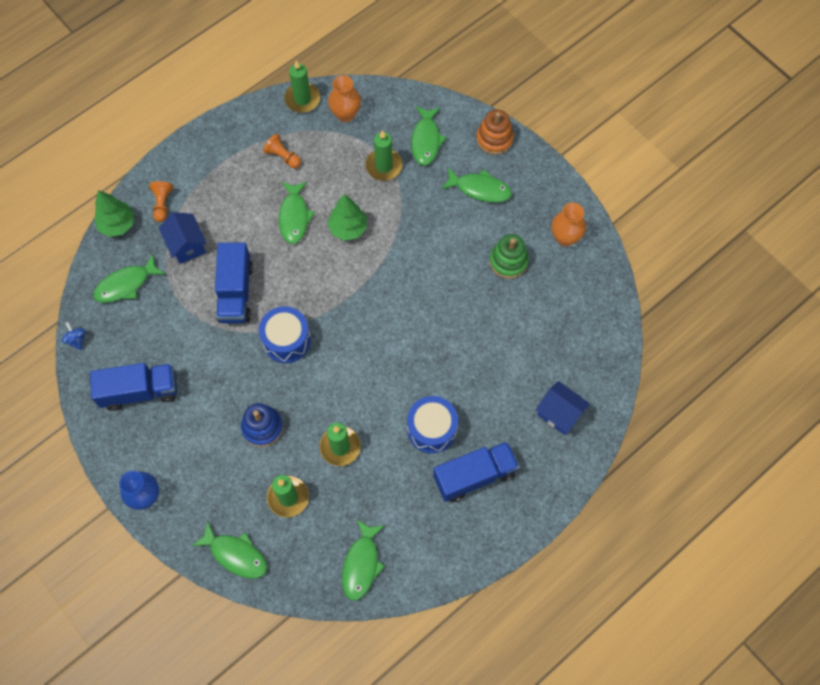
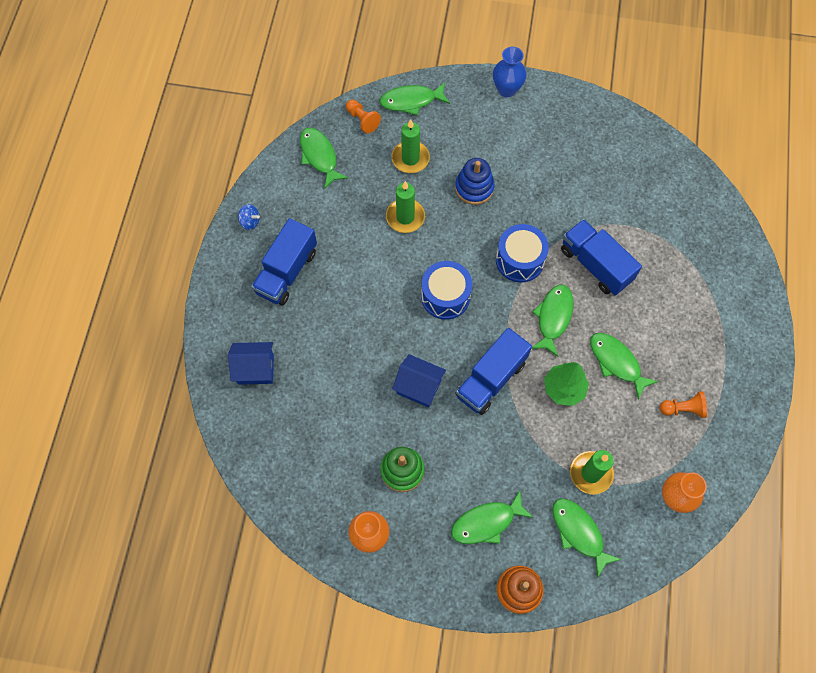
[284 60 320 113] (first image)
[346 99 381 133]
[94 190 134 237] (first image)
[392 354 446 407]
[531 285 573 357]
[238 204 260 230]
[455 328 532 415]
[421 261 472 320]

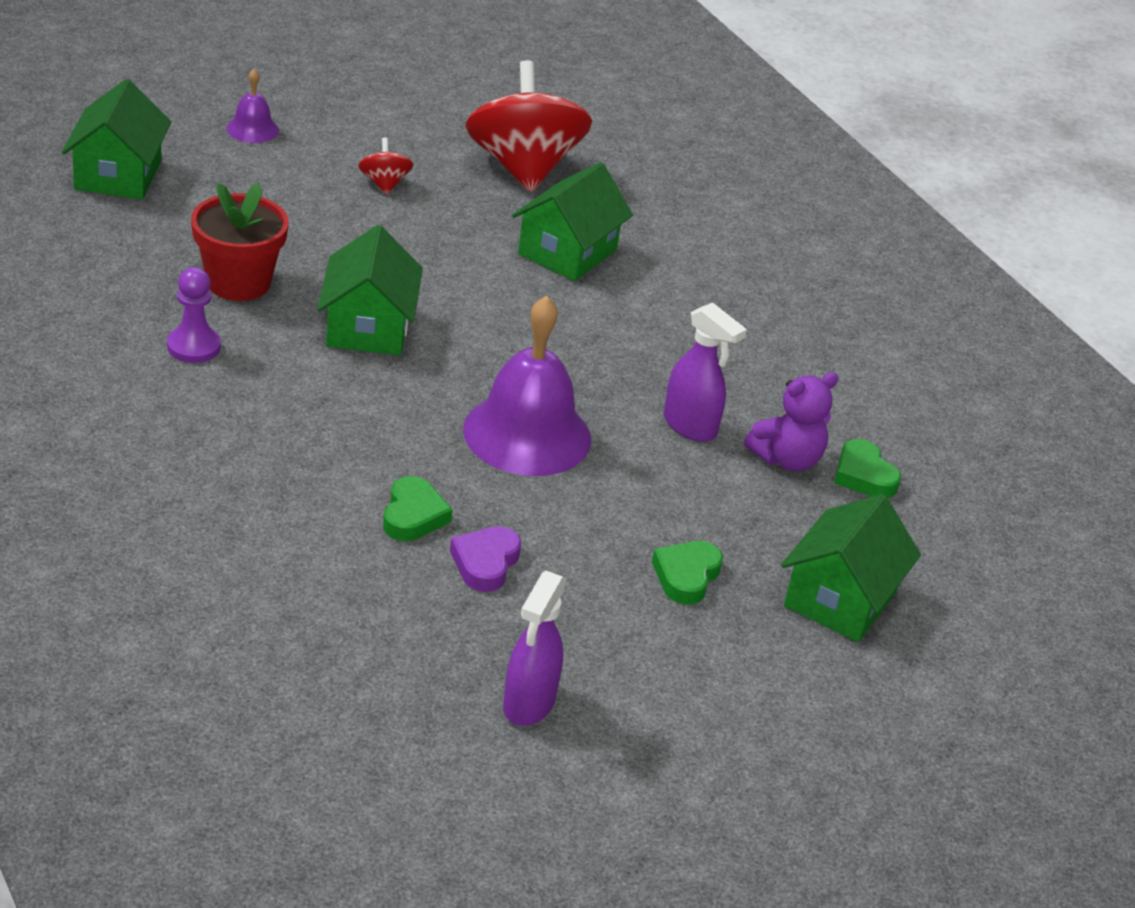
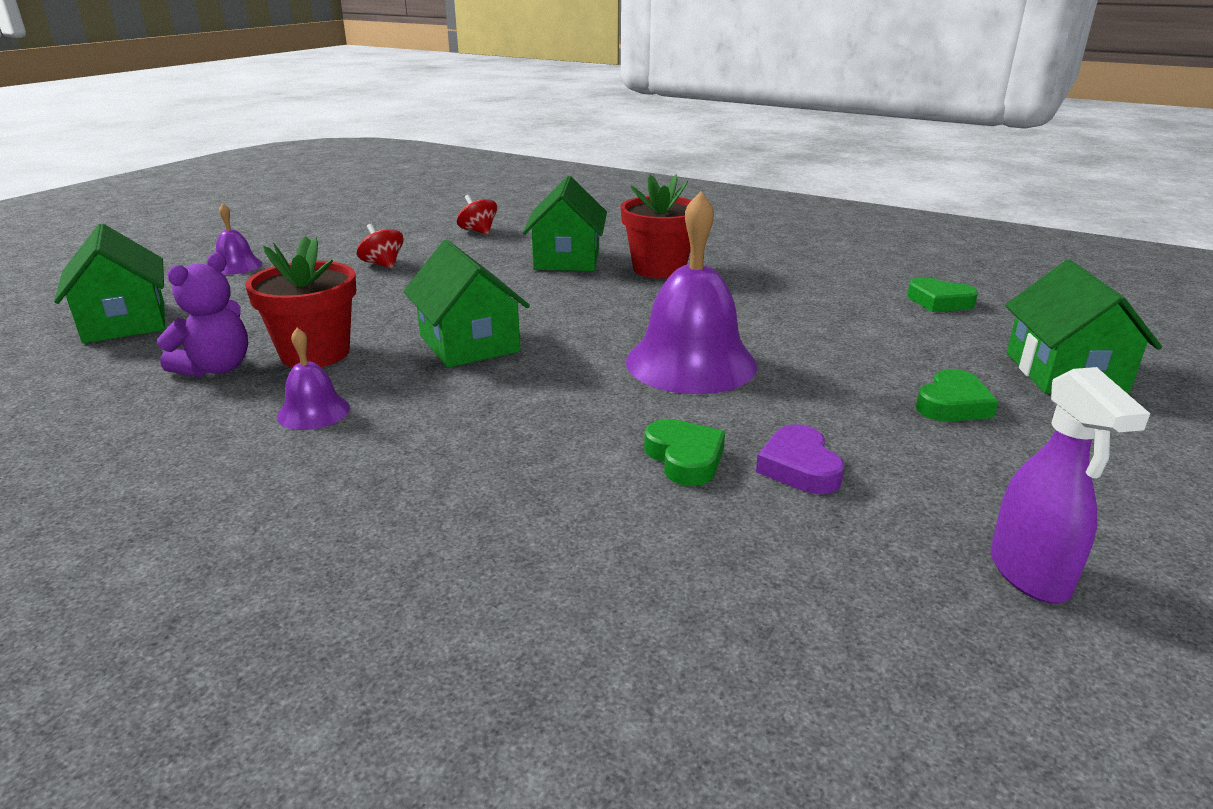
[457 195 497 234]
[277 328 350 430]
[664 303 747 442] (first image)
[157 253 248 377]
[916 369 998 422]
[620 175 691 279]

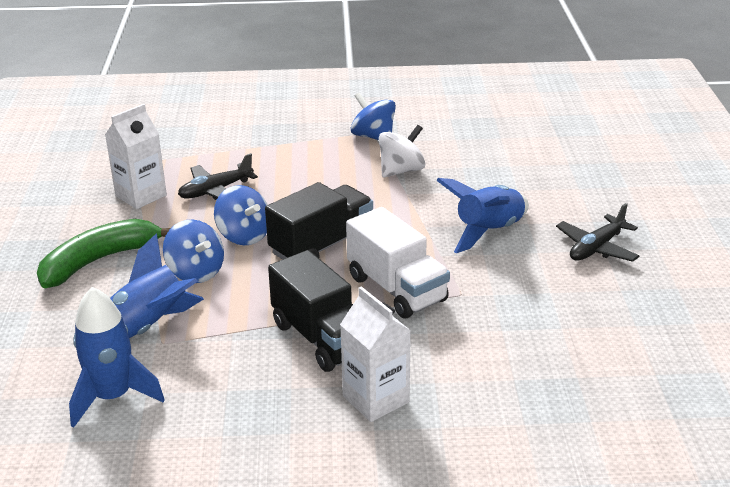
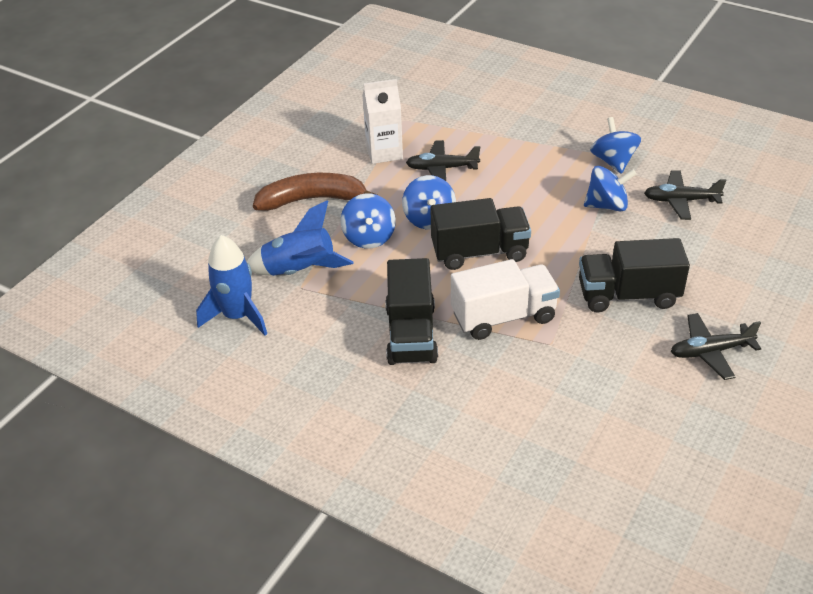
[584 166 636 211]
[579 238 690 312]
[451 259 560 340]
[253 173 377 211]
[340 286 411 422] (first image)
[644 170 726 220]

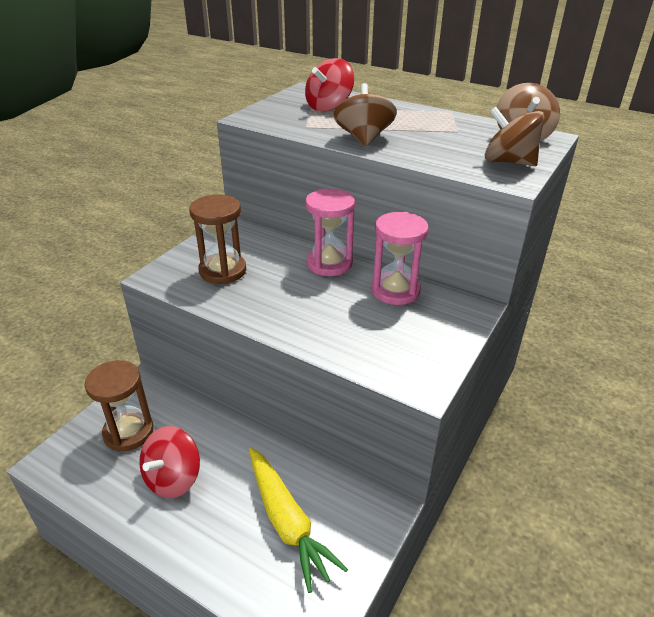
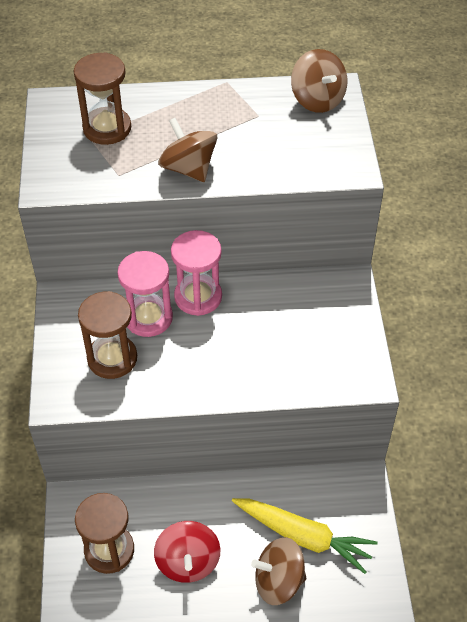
[74 52 131 145]
[251 537 306 605]
[117 251 173 337]

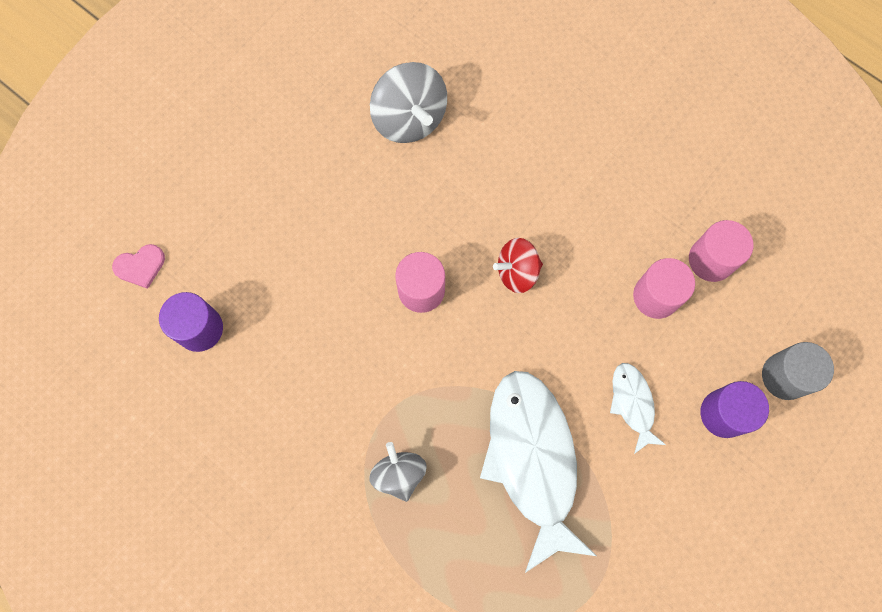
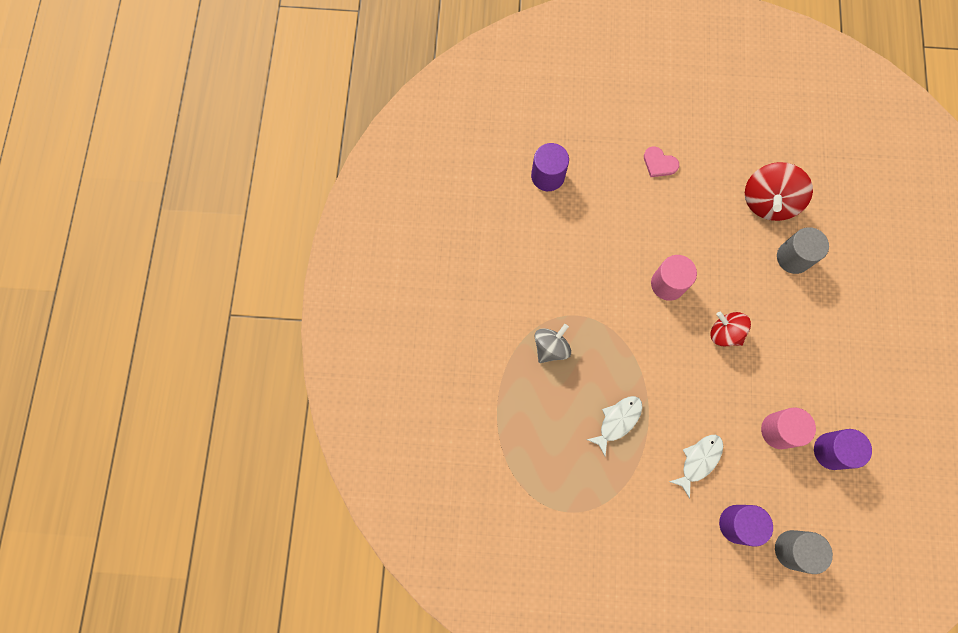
[745 162 813 221]
[814 429 872 470]
[644 147 679 177]
[586 396 642 457]
[777 227 829 274]

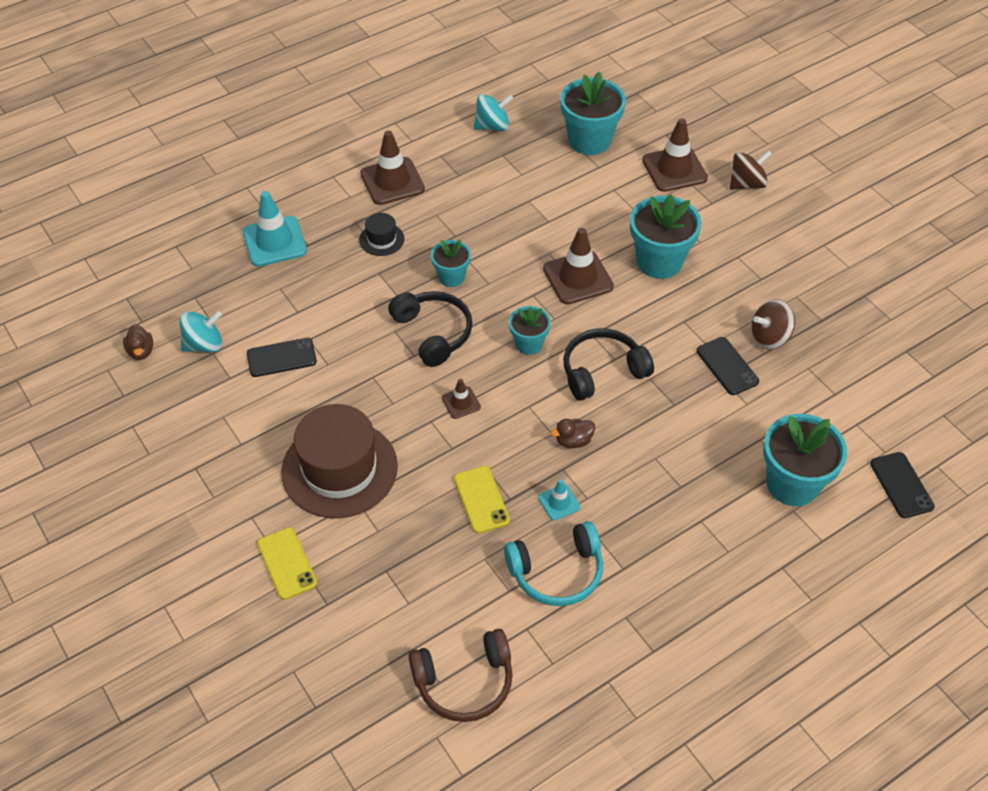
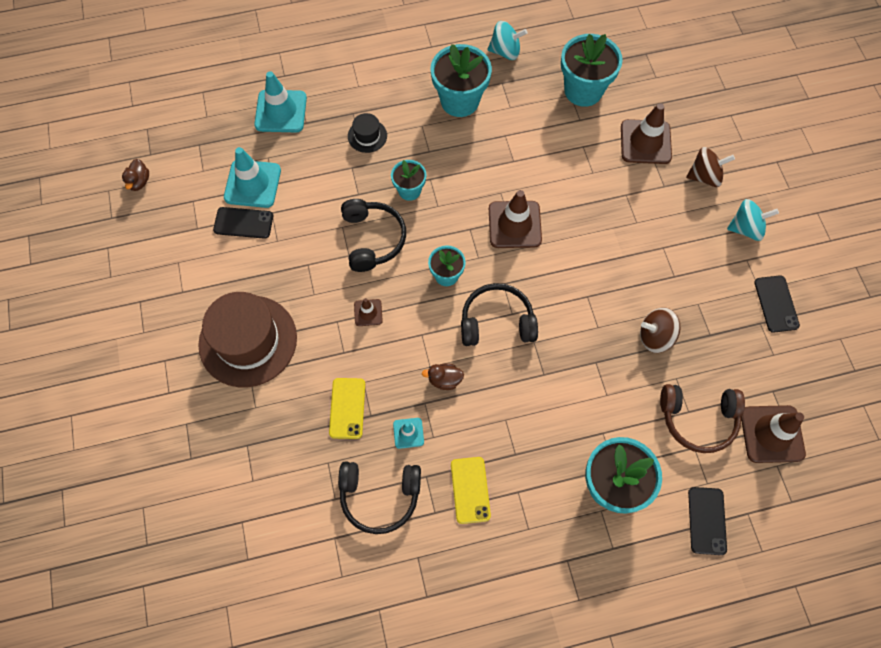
[741 405 806 463]
[430 44 492 117]
[727 199 779 241]
[754 275 800 333]
[338 461 421 534]
[451 457 491 524]
[660 384 745 453]
[224 147 281 208]

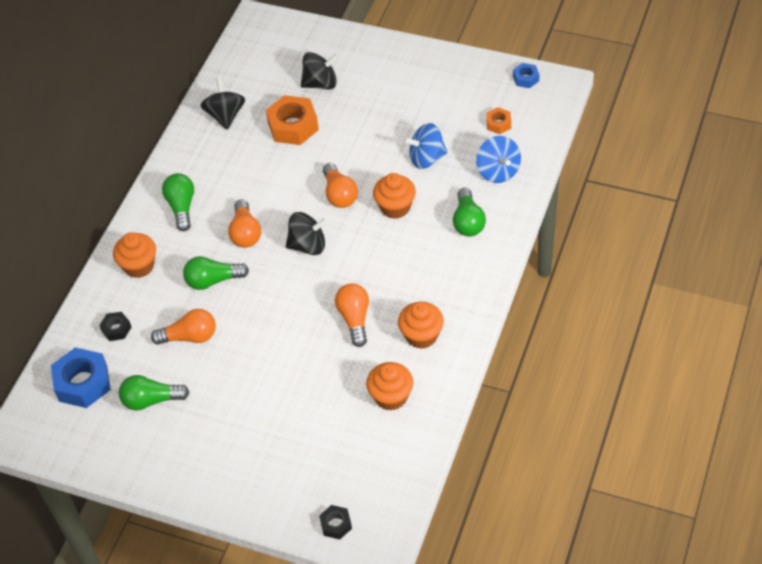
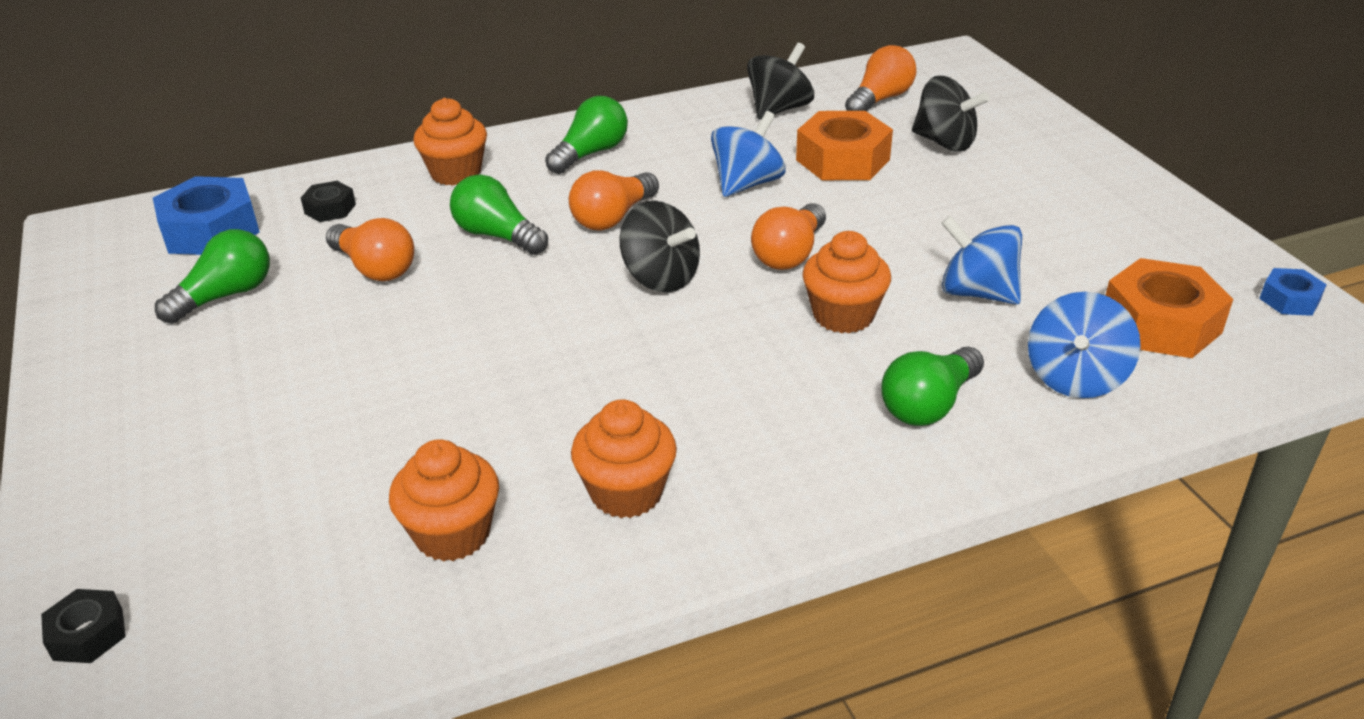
[1105 258 1233 358]
[845 45 917 111]
[155 229 270 324]
[711 111 786 197]

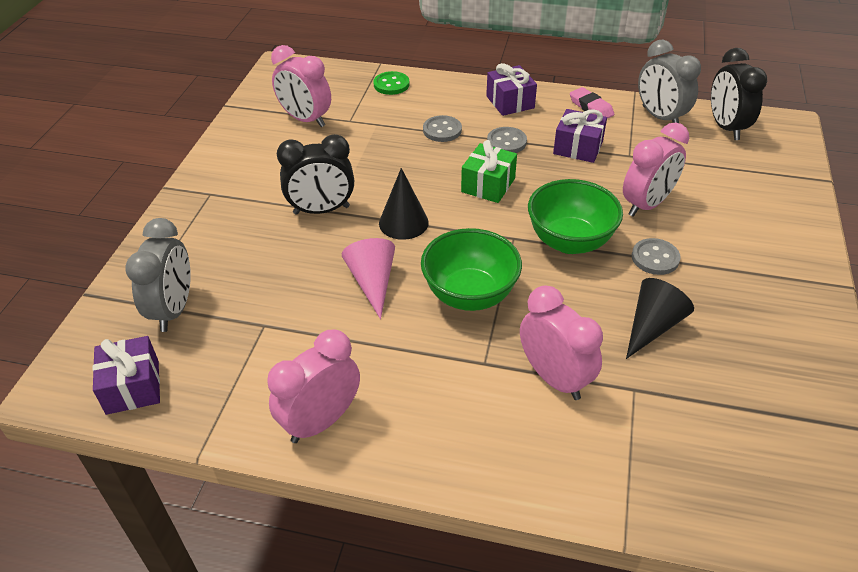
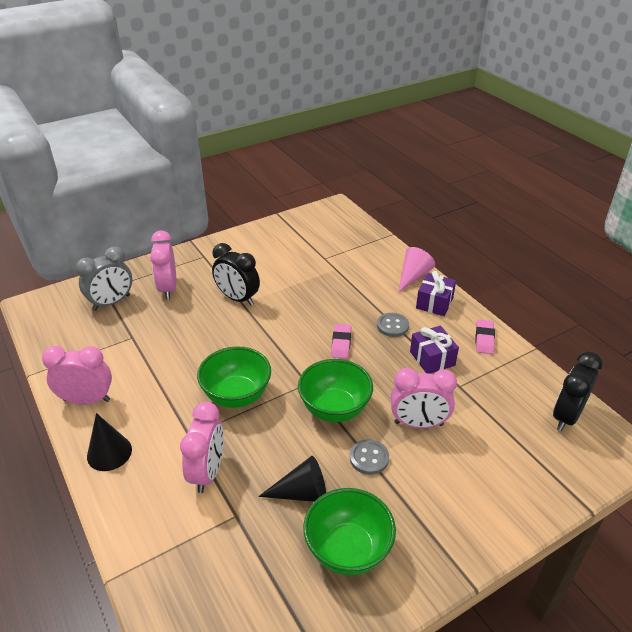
[638 40 701 123] (first image)
[150 230 177 300]
[373 71 410 95] (first image)
[423 115 462 142] (first image)
[331 324 351 359]
[87 413 132 471]
[398 247 435 292]
[93 336 160 415] (first image)
[303 488 396 575]

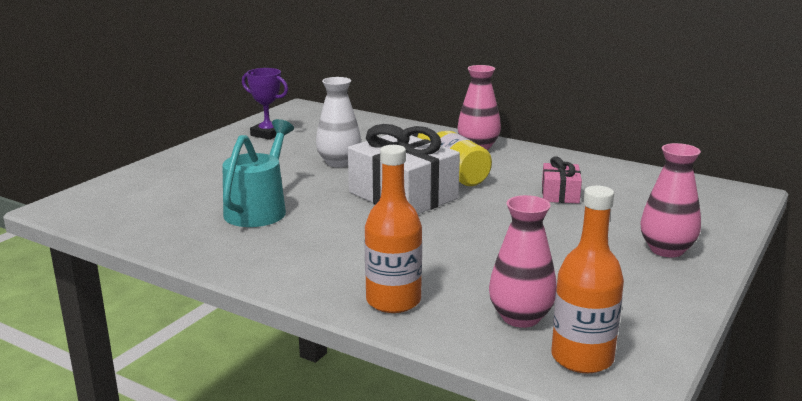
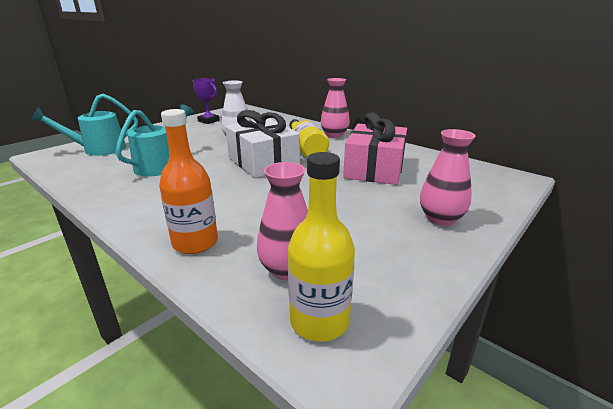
[343 112 407 185]
[288 152 355 342]
[30 94 138 156]

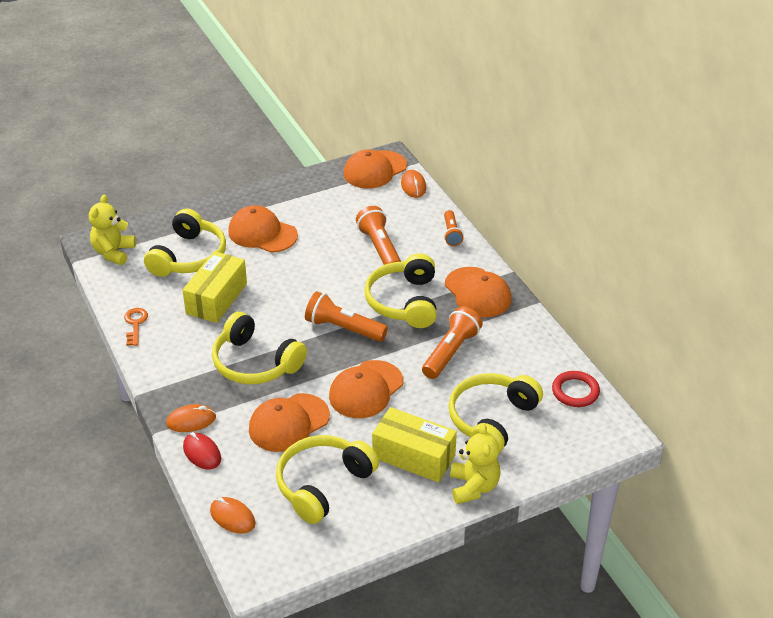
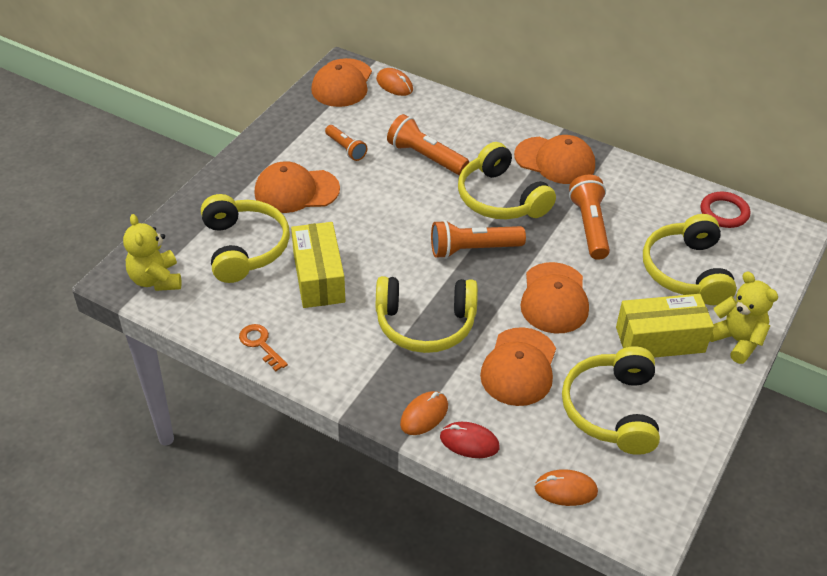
[325 125 367 161]

